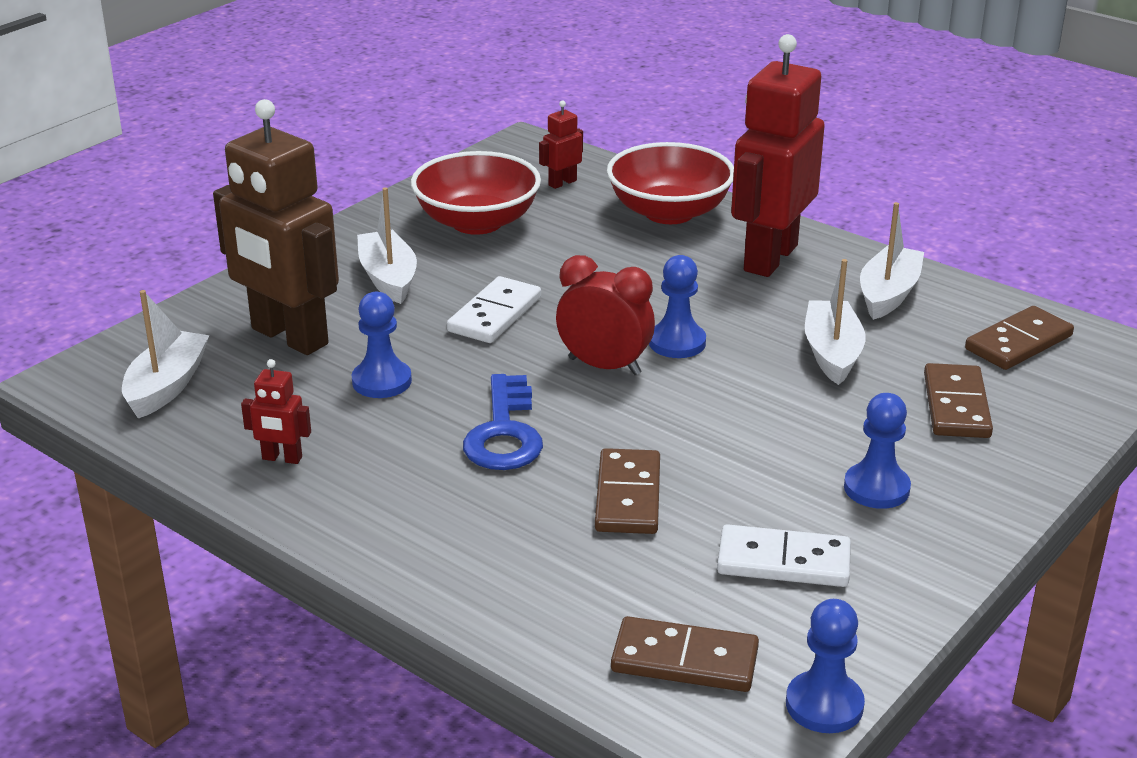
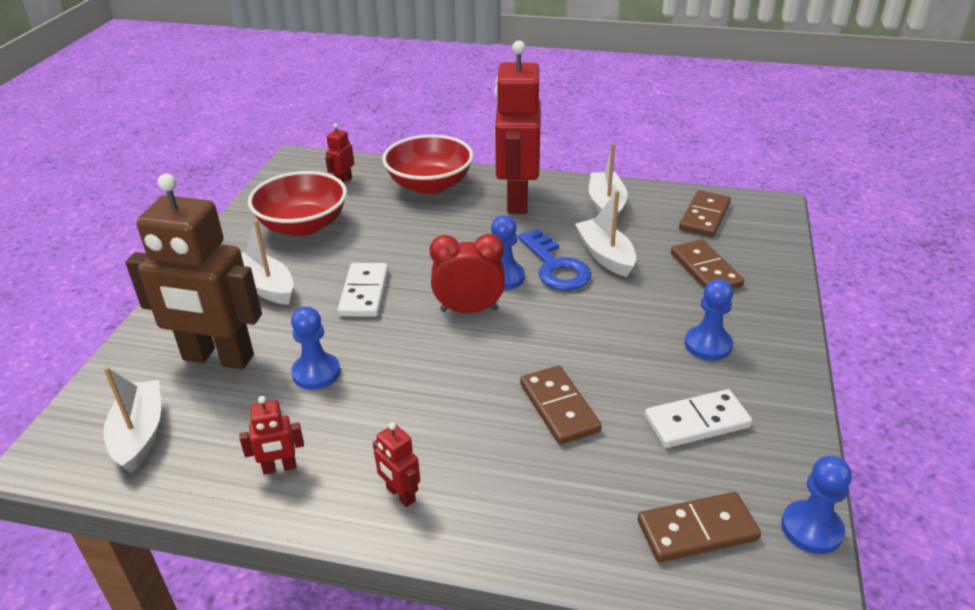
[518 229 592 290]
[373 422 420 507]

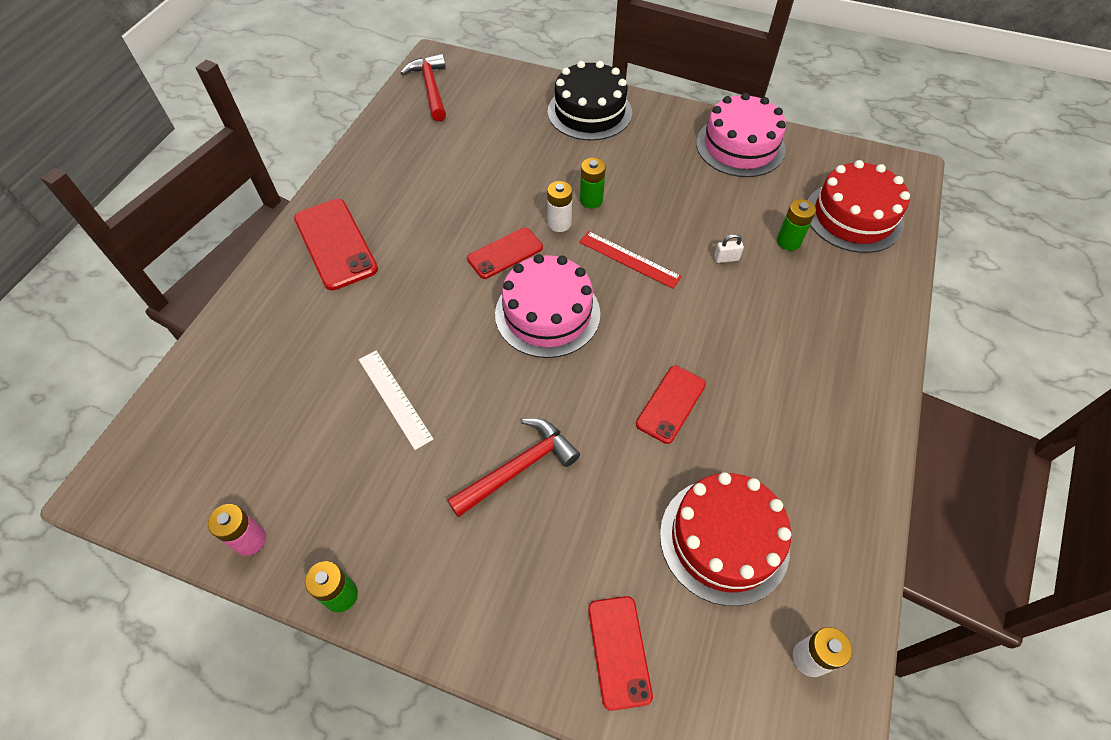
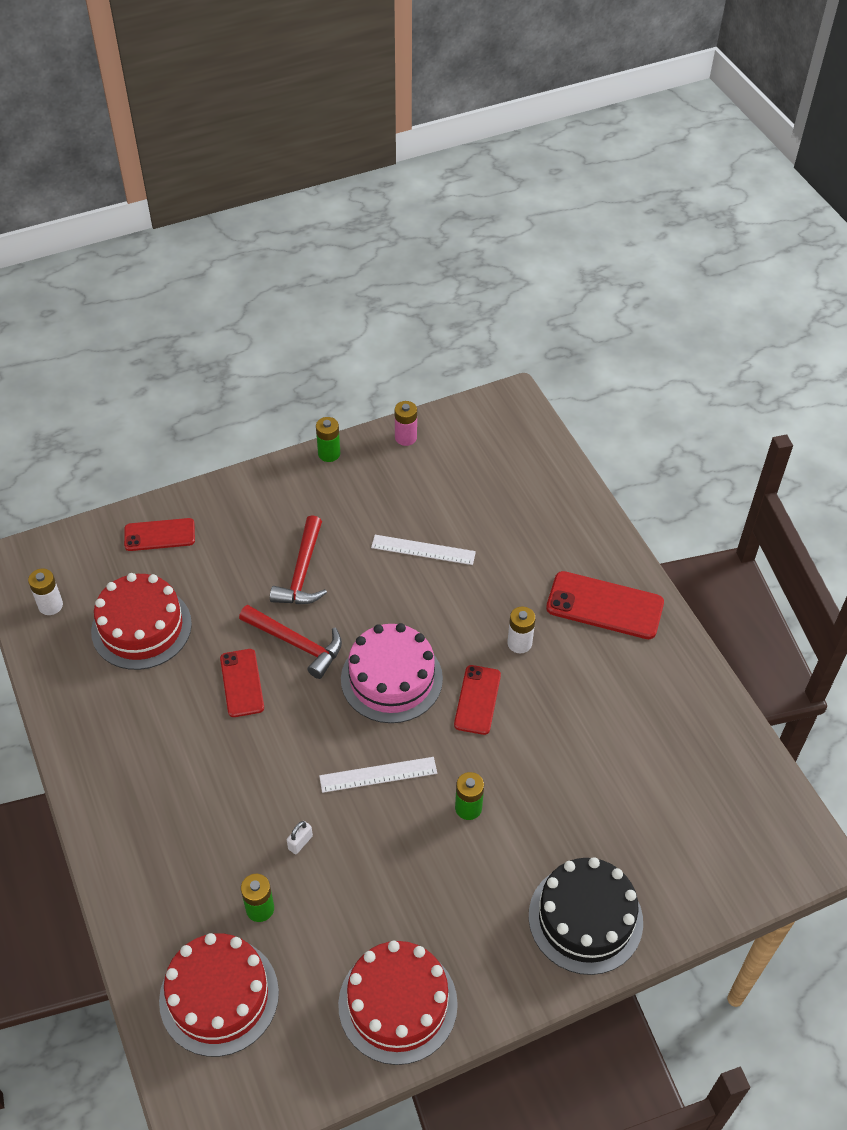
[239 605 342 679]
[338 941 458 1065]
[507 607 536 653]
[319 757 437 793]
[124 518 195 551]

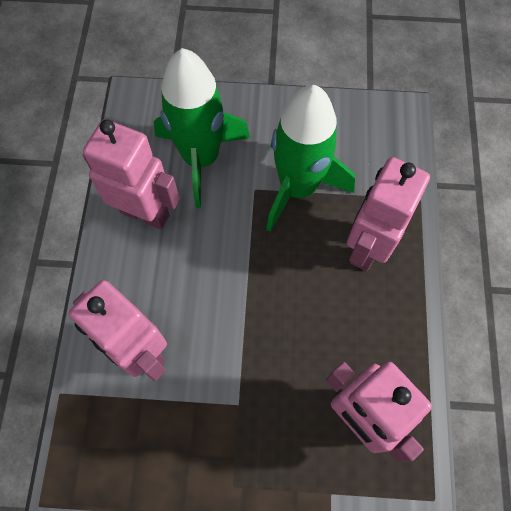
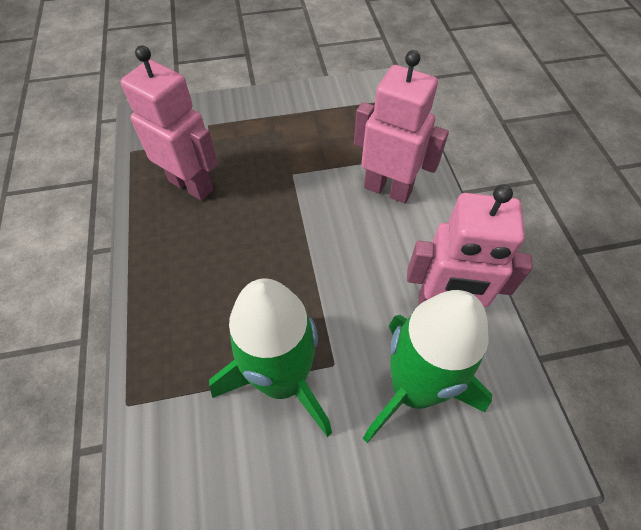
[347 157 430 271] (first image)

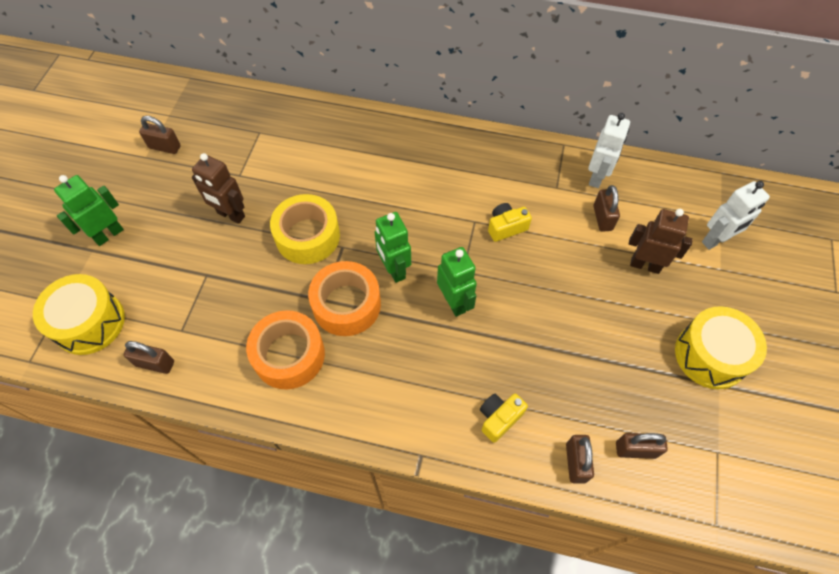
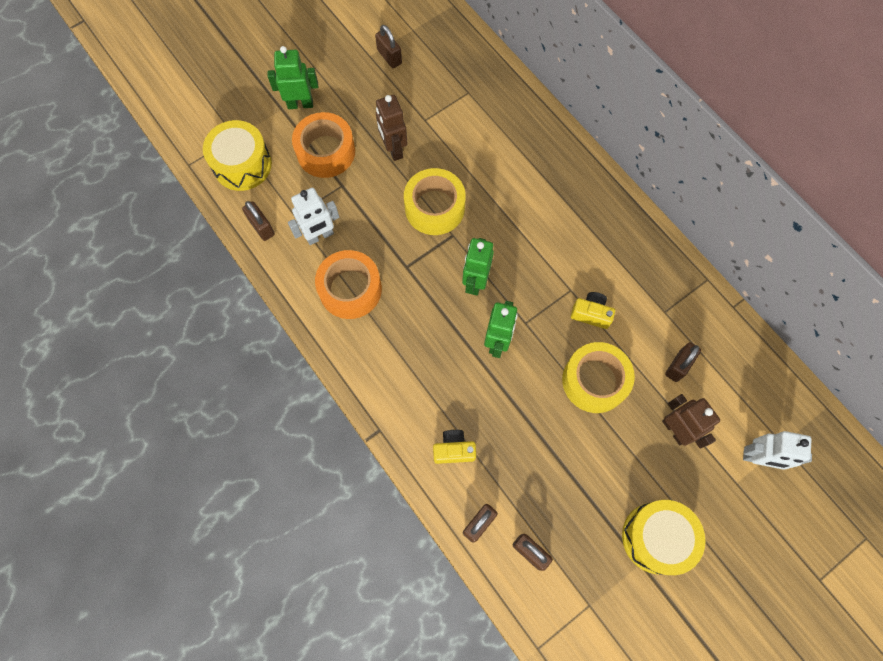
[288 188 339 245]
[292 112 355 178]
[562 342 635 413]

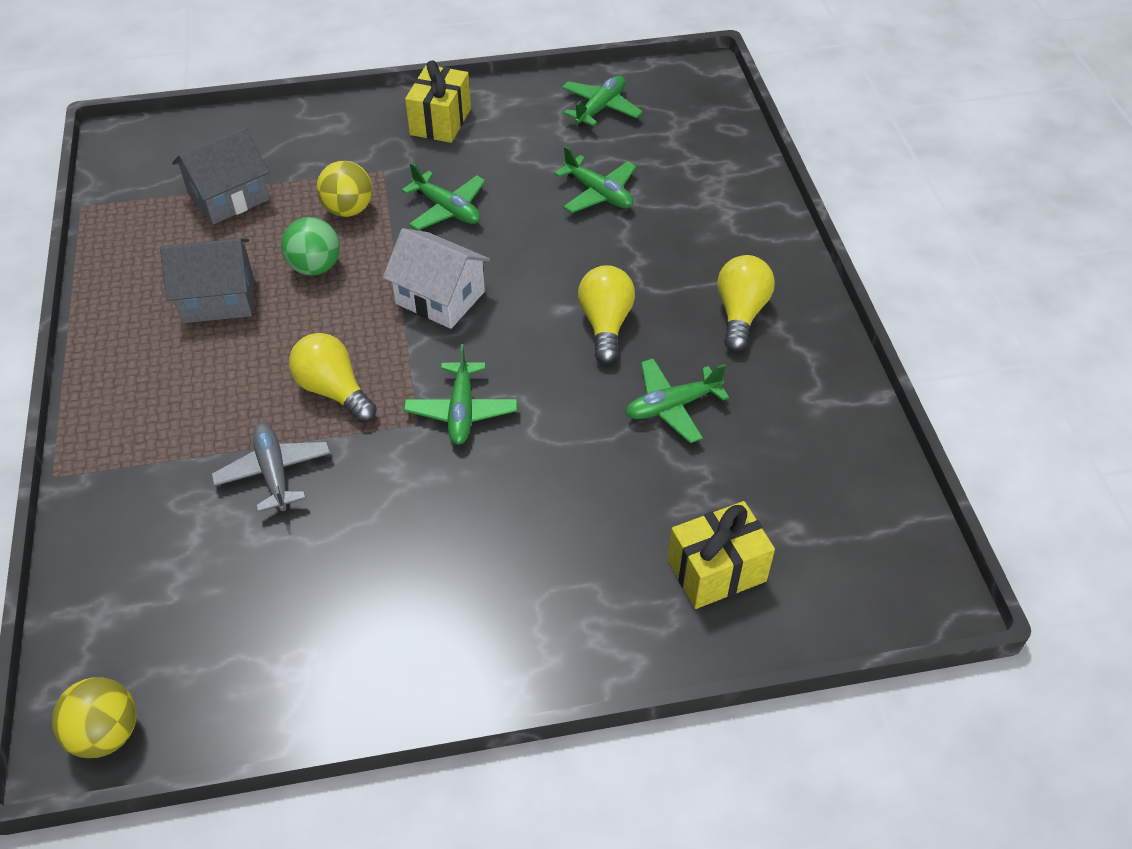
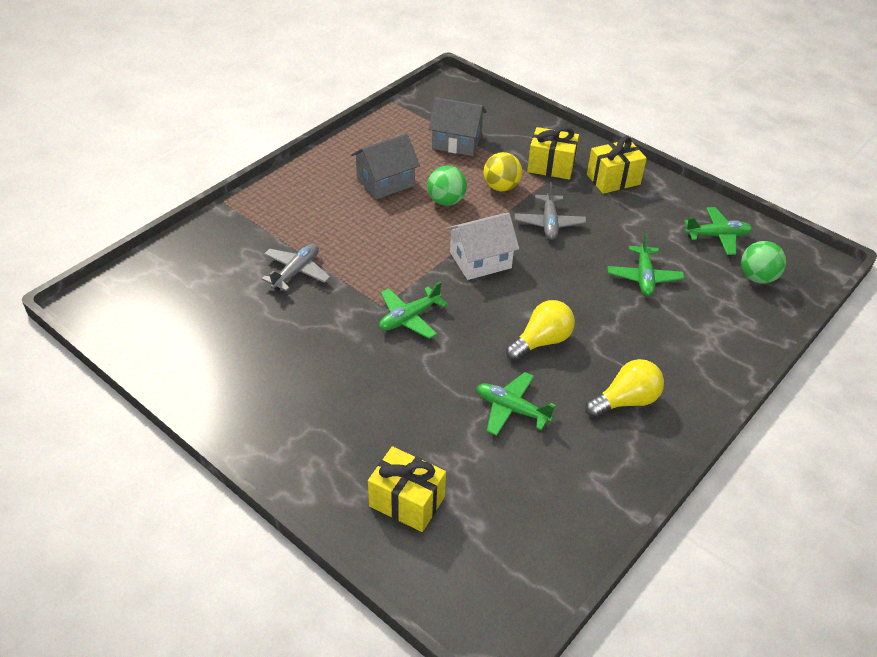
[514 182 586 240]
[446 212 519 280]
[351 134 420 199]
[289 333 377 423] (first image)
[52 677 137 758] (first image)
[527 127 579 180]
[741 241 786 284]

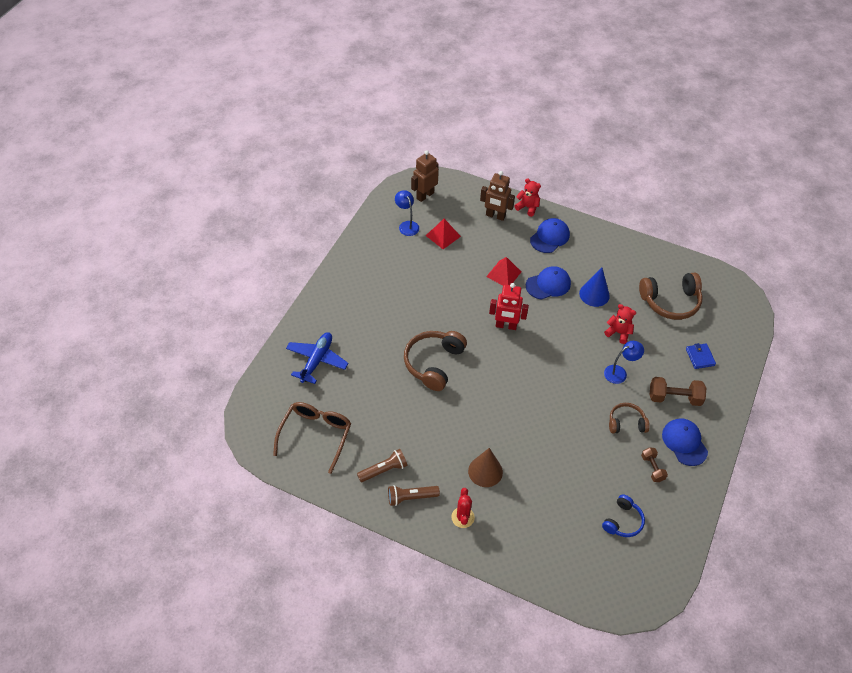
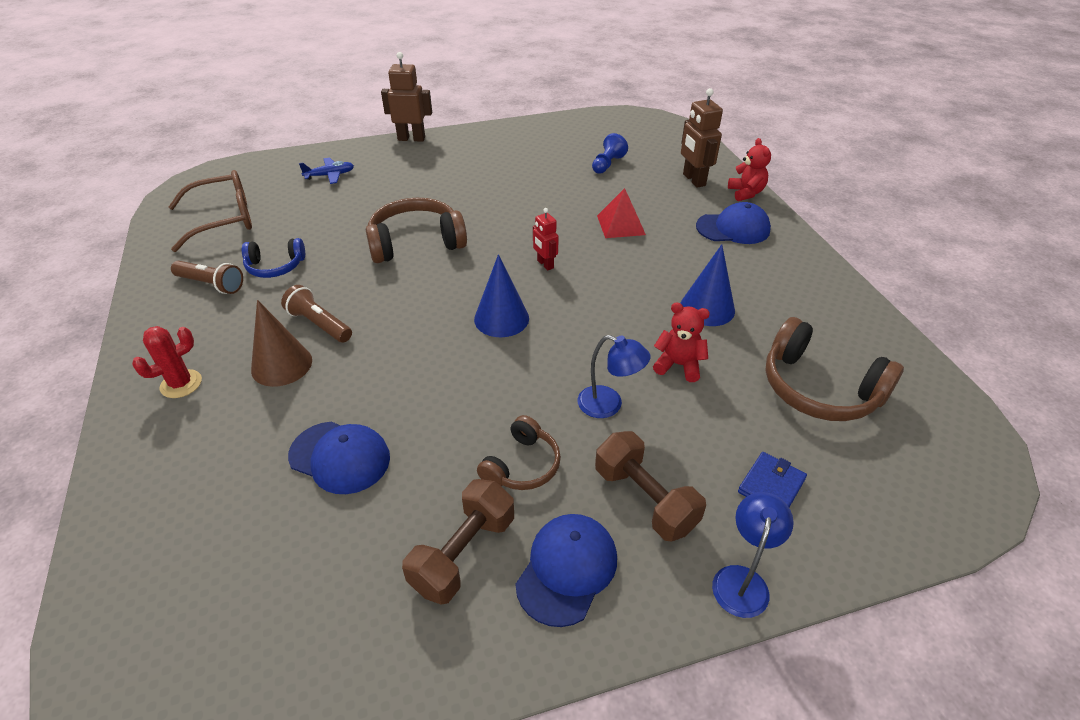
[381 52 432 142]
[712 492 794 618]
[592 133 628 174]
[288 422 390 494]
[533 208 559 271]
[653 302 710 382]
[299 157 354 184]
[477 415 561 490]
[402 479 514 605]
[281 285 352 343]
[242 238 305 278]
[474 254 529 337]

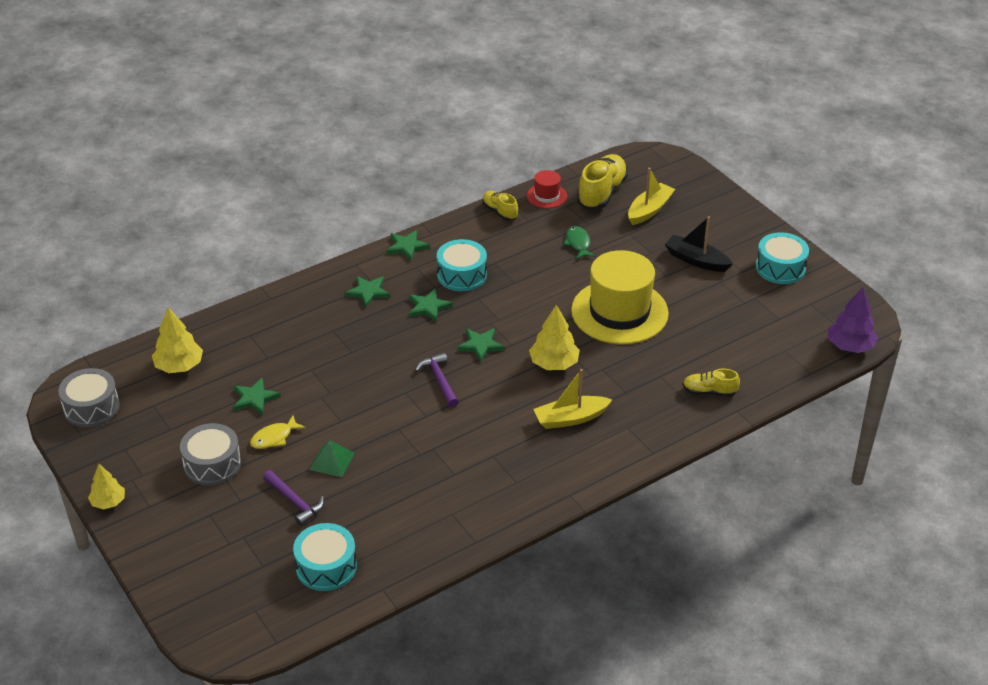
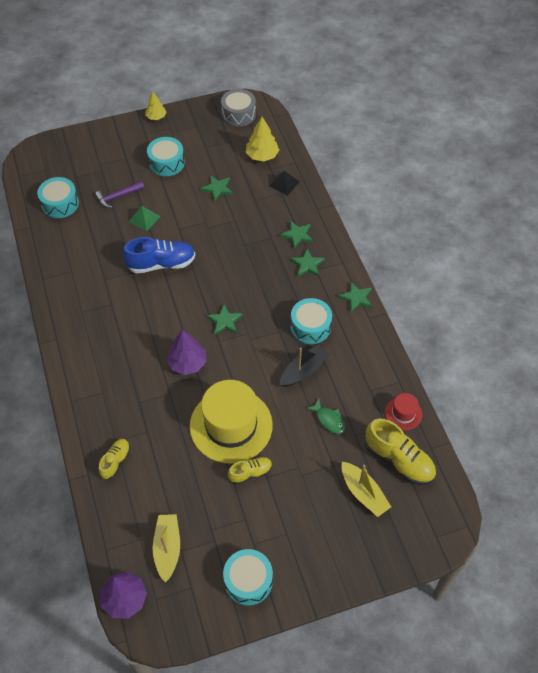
[228 457 272 485]
[280 344 330 387]
[306 399 345 434]
[280 221 313 248]
[166 330 206 375]
[415 353 459 407] (first image)
[153 514 180 583]
[250 415 306 449] (first image)
[147 137 185 176]
[269 171 299 196]
[123 237 195 274]

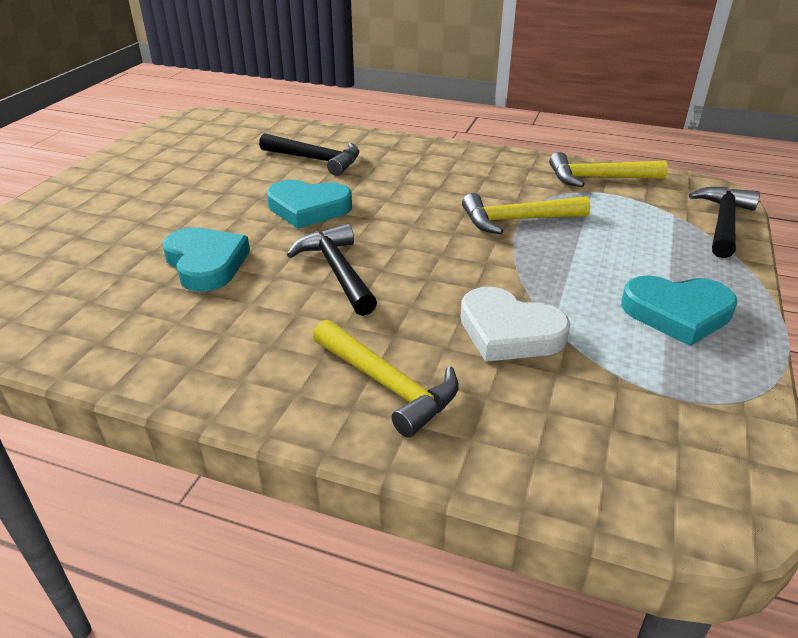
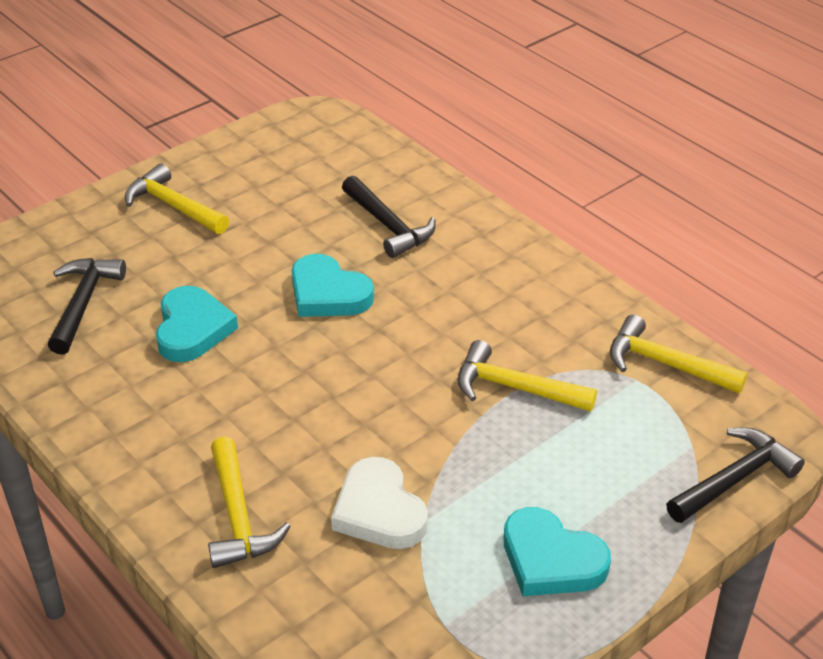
[48 258 126 355]
[125 163 229 234]

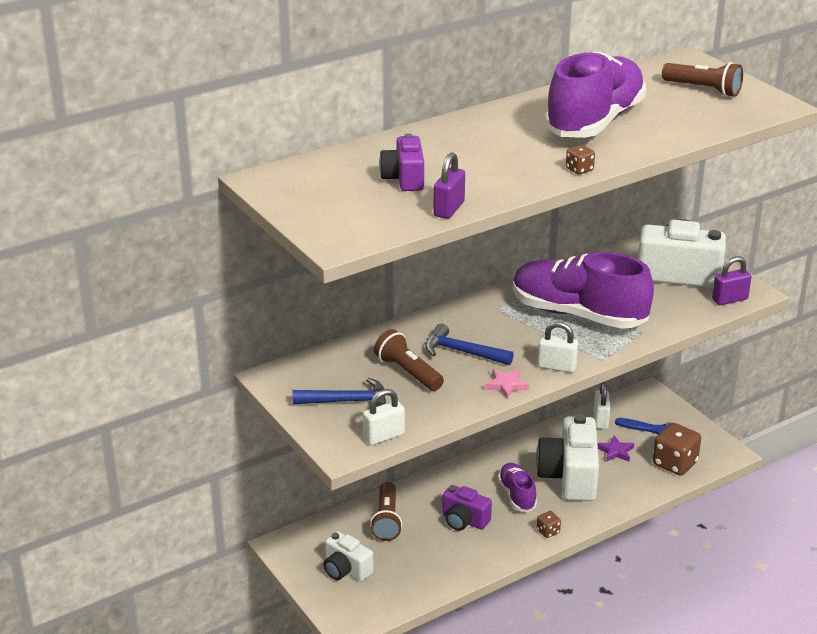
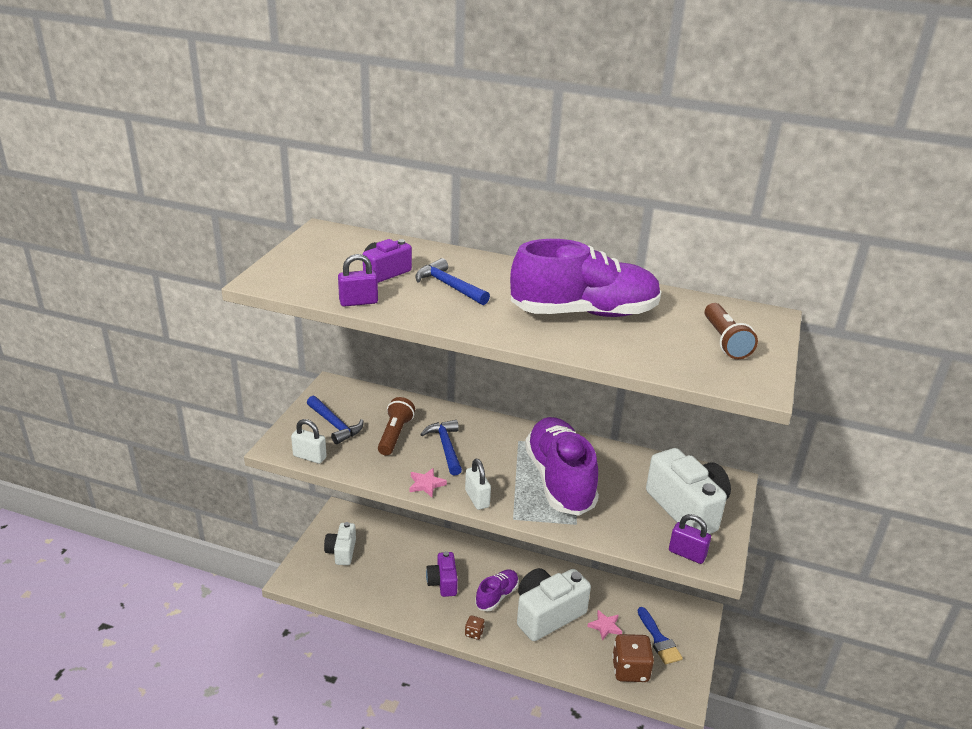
[566 145 595 175] (first image)
[594 382 610 429] (first image)
[588 610 622 640]
[370 482 402 541] (first image)
[415 258 490 305]

